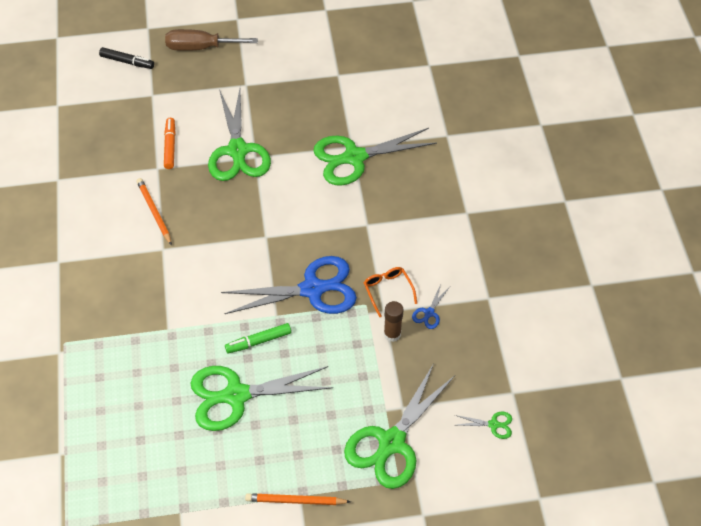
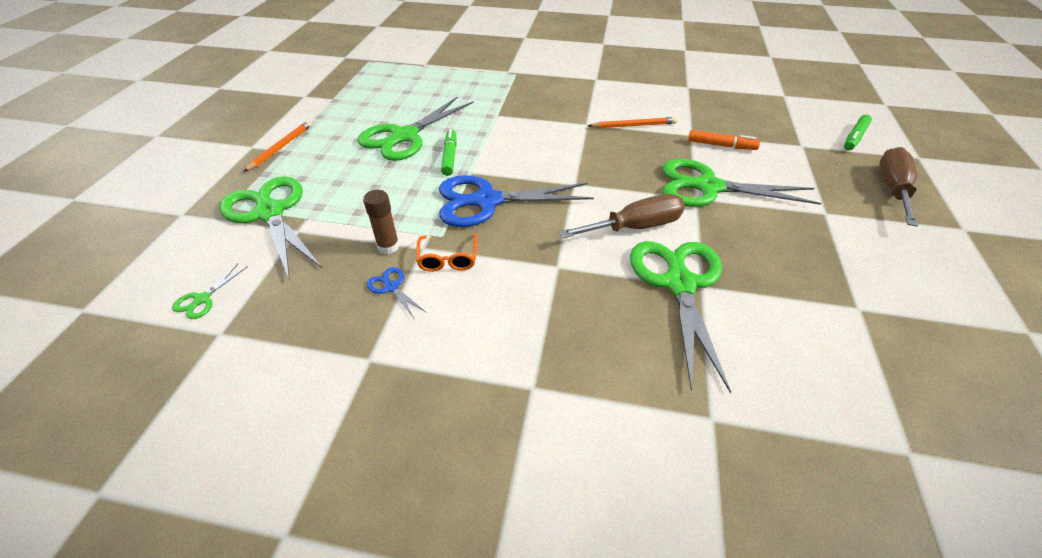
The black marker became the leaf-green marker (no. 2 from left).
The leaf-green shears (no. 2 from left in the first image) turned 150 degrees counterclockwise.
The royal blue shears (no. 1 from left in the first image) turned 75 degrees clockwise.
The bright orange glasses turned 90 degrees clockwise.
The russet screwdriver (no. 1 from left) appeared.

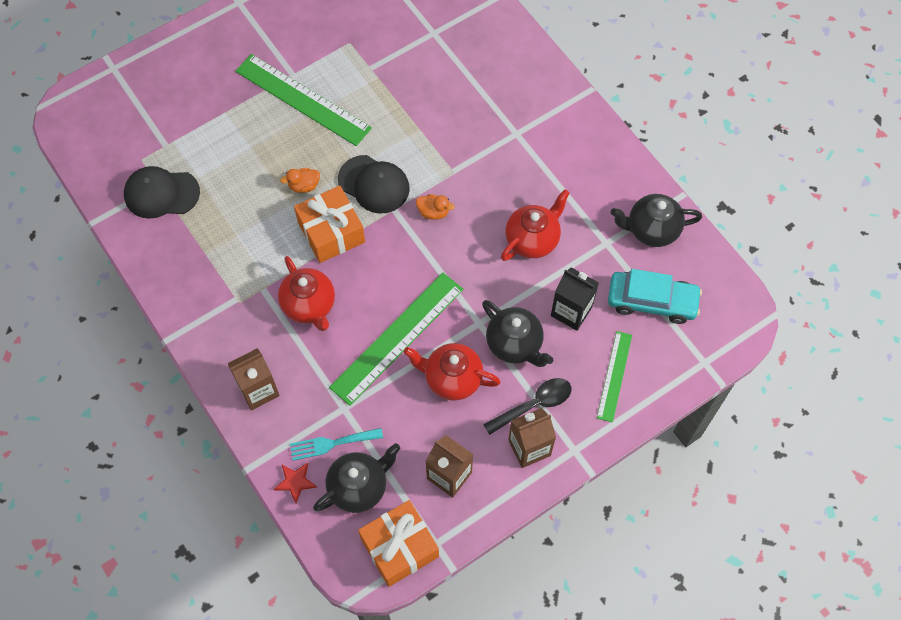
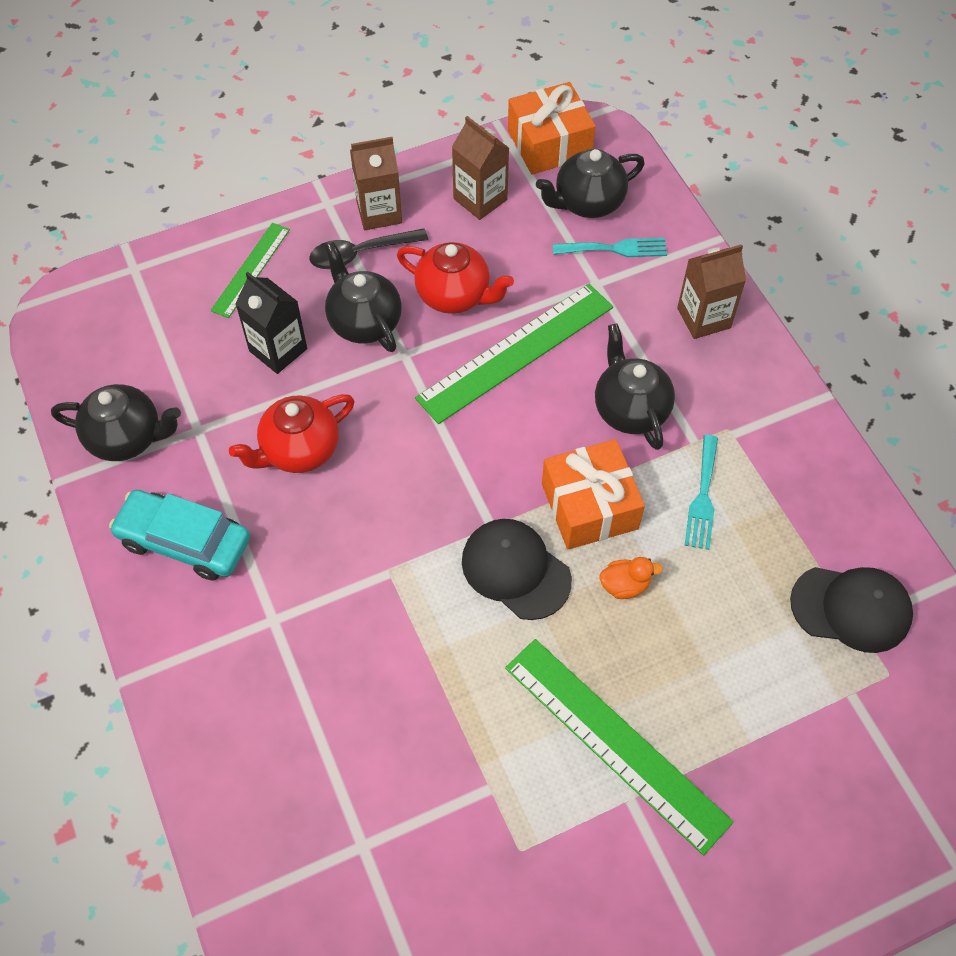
The red star shape disappeared.
The red tea pot (no. 1 from left) became the black tea pot (no. 4 from left).
The bright orange toy duck (no. 2 from left) disappeared.
The teal toy car moved.
The teal table fork (no. 2 from left) appeared.

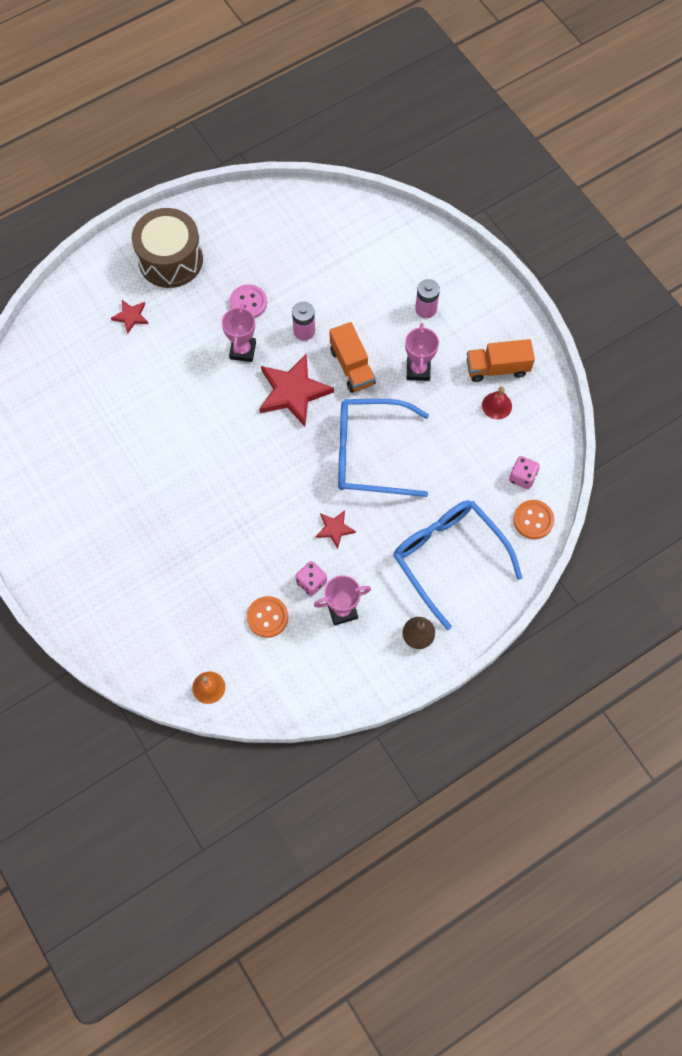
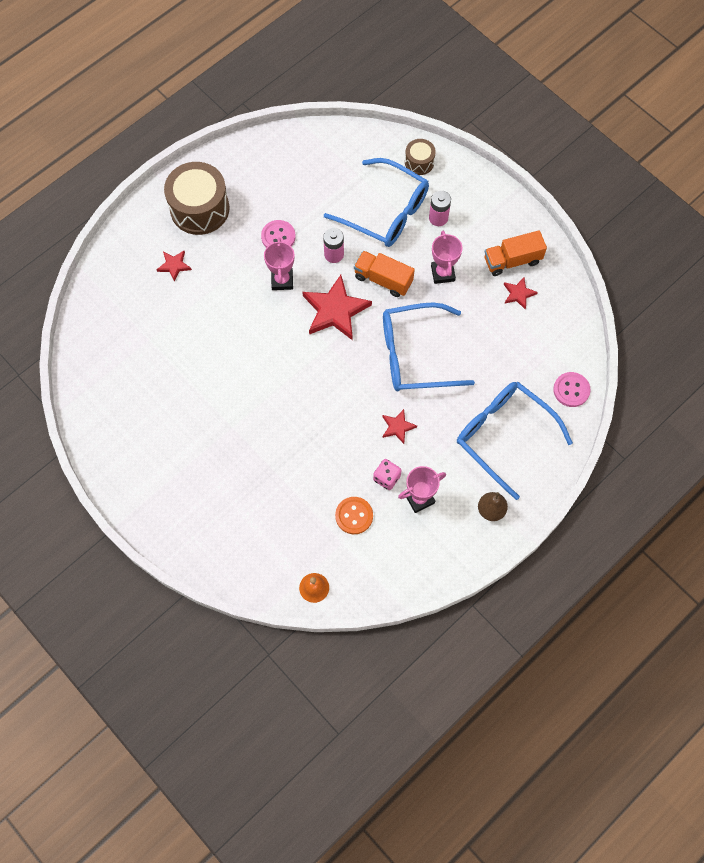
The bright orange truck (no. 1 from left) turned 150 degrees clockwise.
The red hand bell was replaced by the red star shape (no. 4 from left).
The rose-pink die (no. 2 from left) disappeared.
The bright orange sewing button (no. 2 from left) became the rose-pink sewing button (no. 2 from left).
The royal blue glasses (no. 1 from left) appeared.
The russet snare drum (no. 2 from left) appeared.

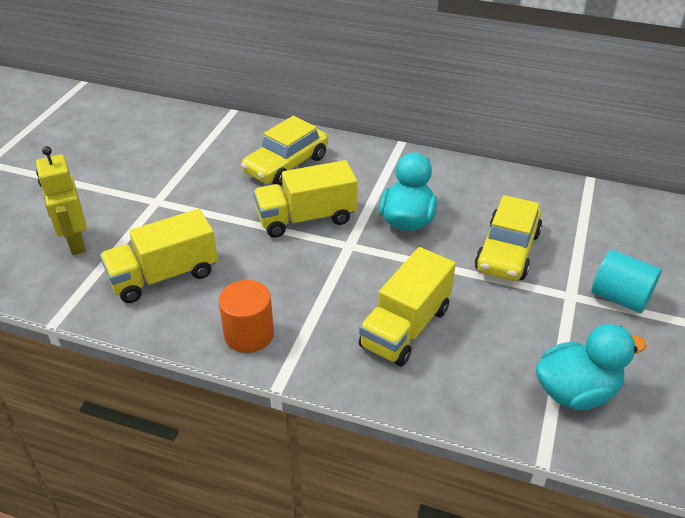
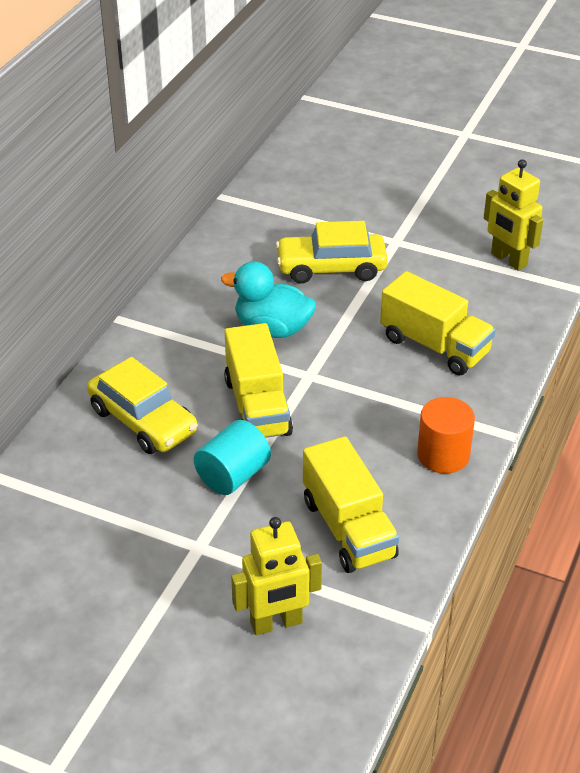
The golden toy car (no. 2 from left) turned 150 degrees clockwise.
The teal toy duck (no. 2 from left) was replaced by the golden robot figure (no. 2 from left).
The teal solid cylinder moved.

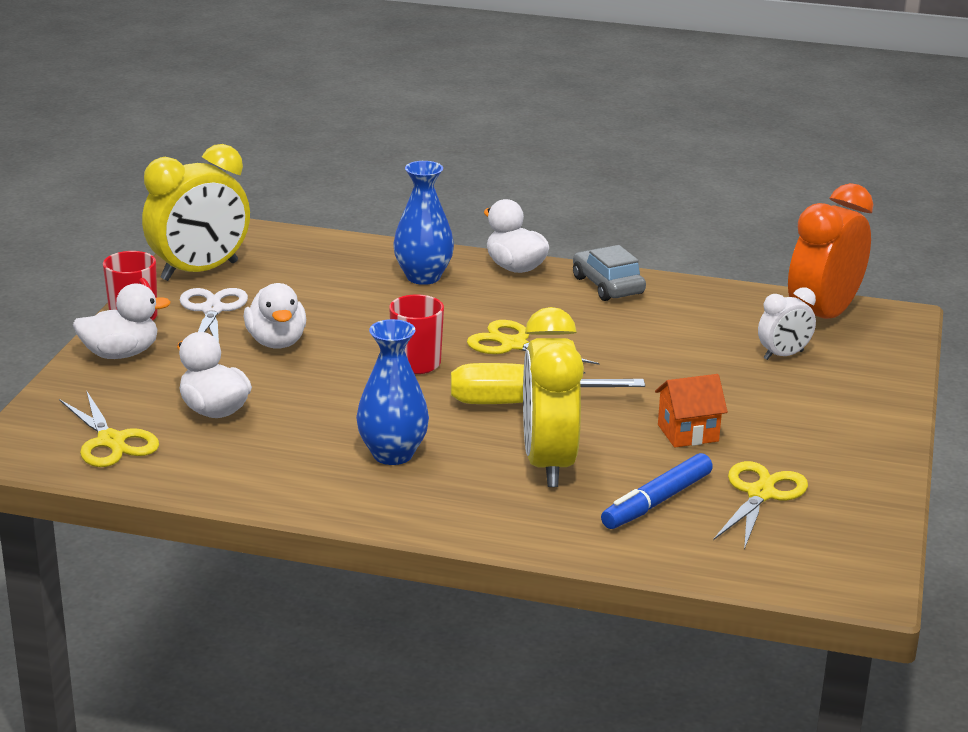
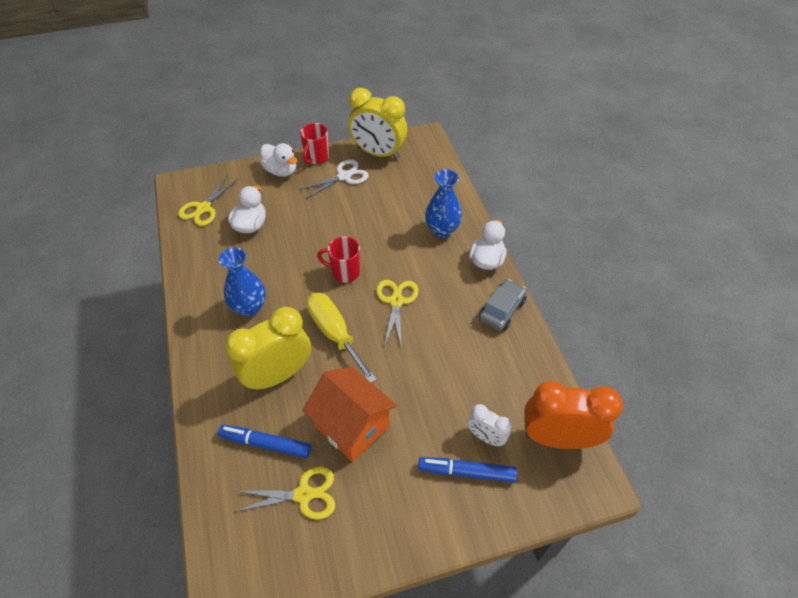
The snow-white toy duck (no. 3 from left) disappeared.
The bright orange house changed to 1.76 times the size.
The royal blue marker (no. 2 from left) appeared.

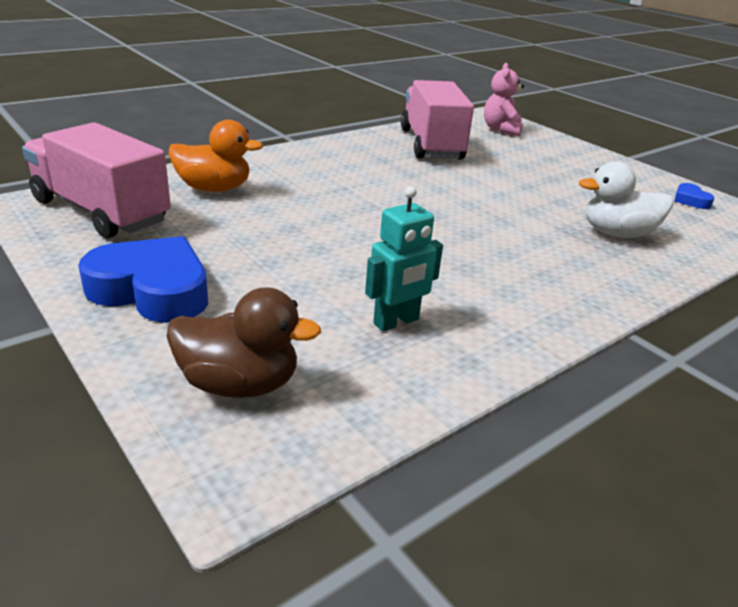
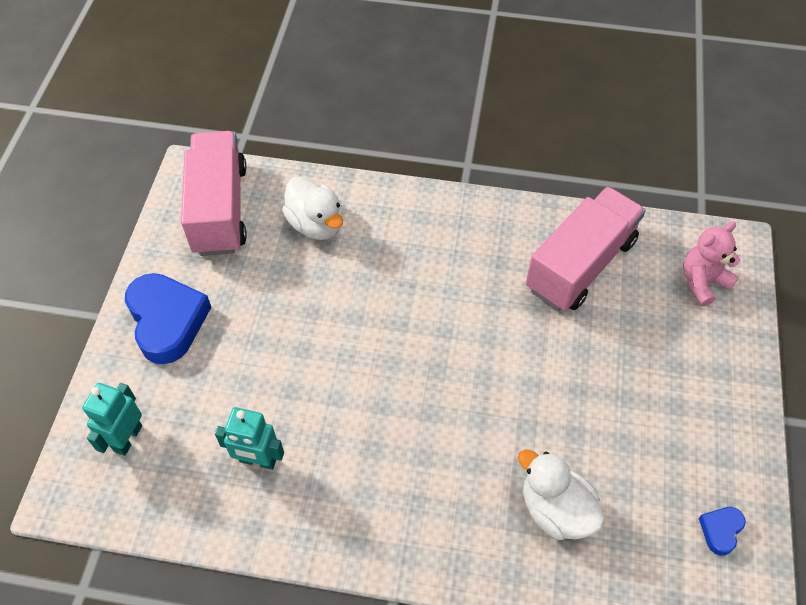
The russet toy duck was replaced by the teal robot figure (no. 1 from left).
The bright orange toy duck became the snow-white toy duck (no. 1 from left).

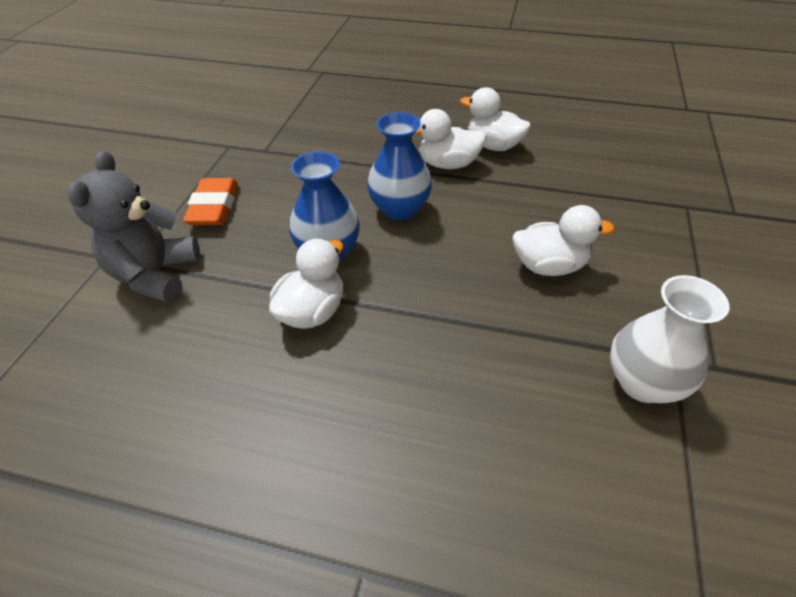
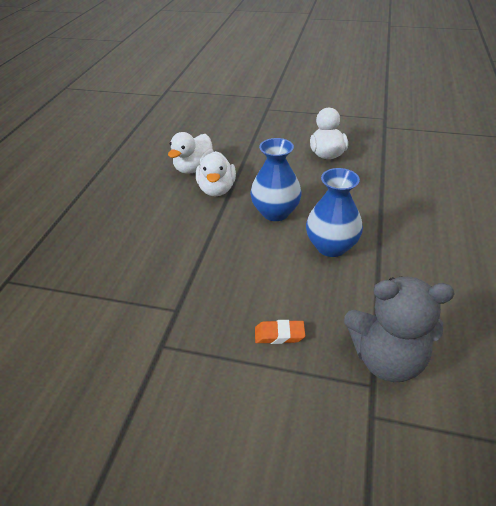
The bright orange gum eraser changed to 0.59 times the size.
The snow-white toy duck (no. 1 from left) disappeared.
The snow-white flower vase disappeared.

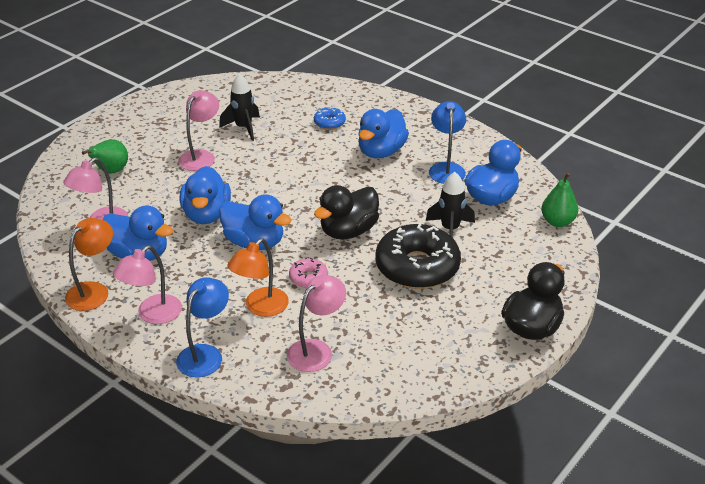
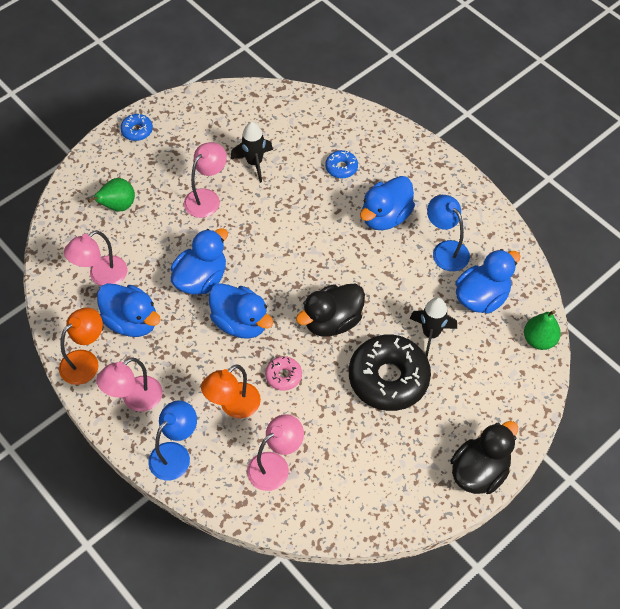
The royal blue toy duck (no. 2 from left) turned 150 degrees counterclockwise.
The royal blue desk lamp (no. 2 from left) turned 45 degrees counterclockwise.
The royal blue doughnut (no. 1 from left) appeared.

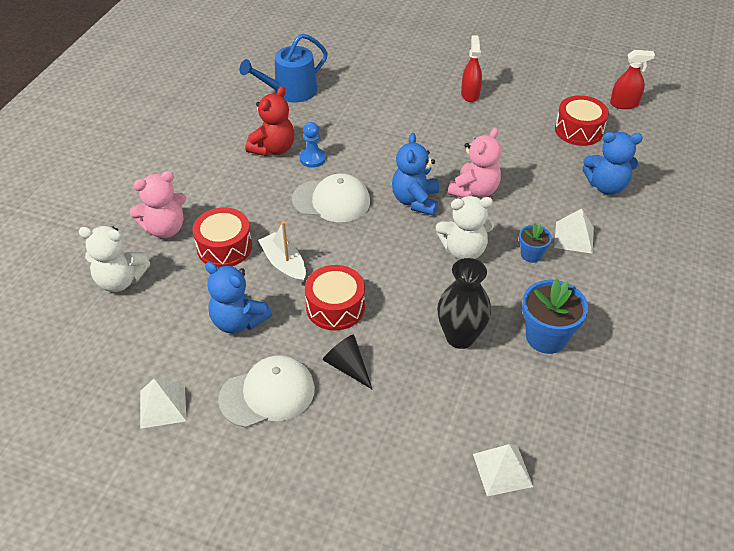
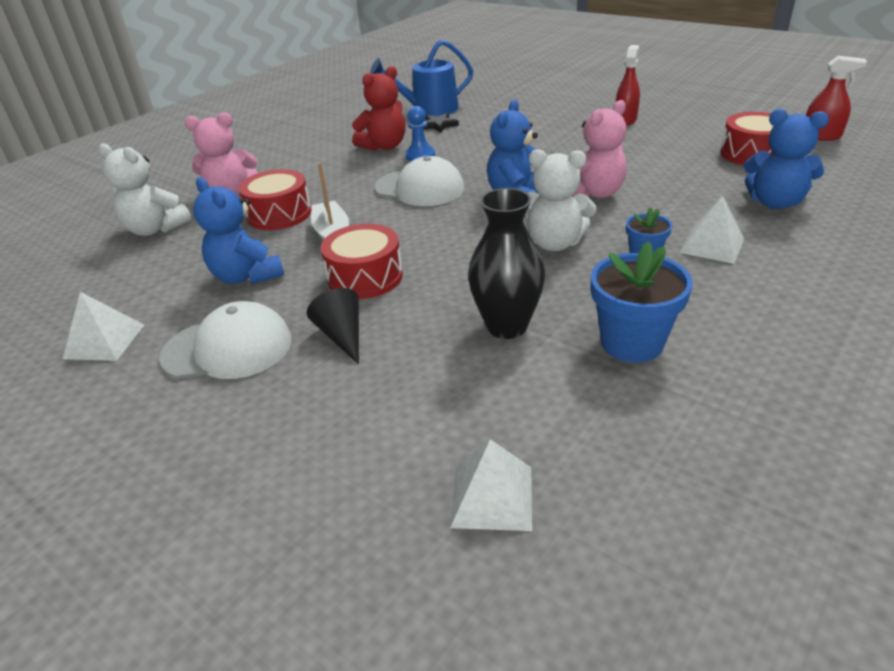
The black star shape appeared.

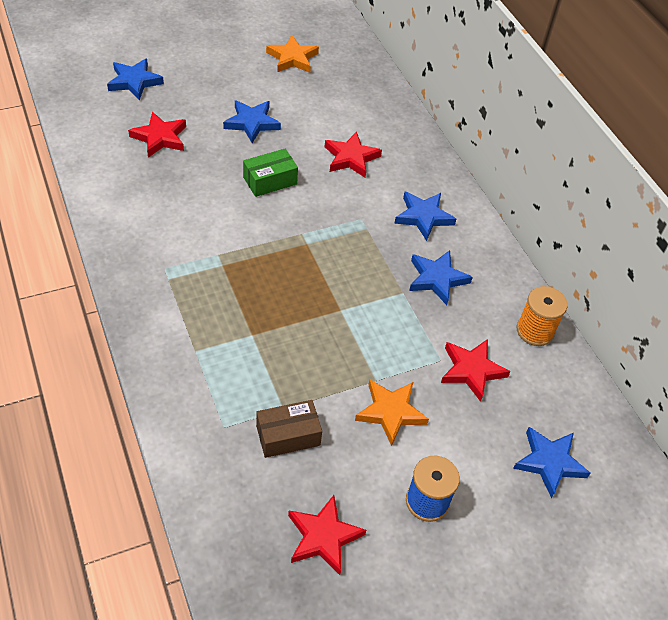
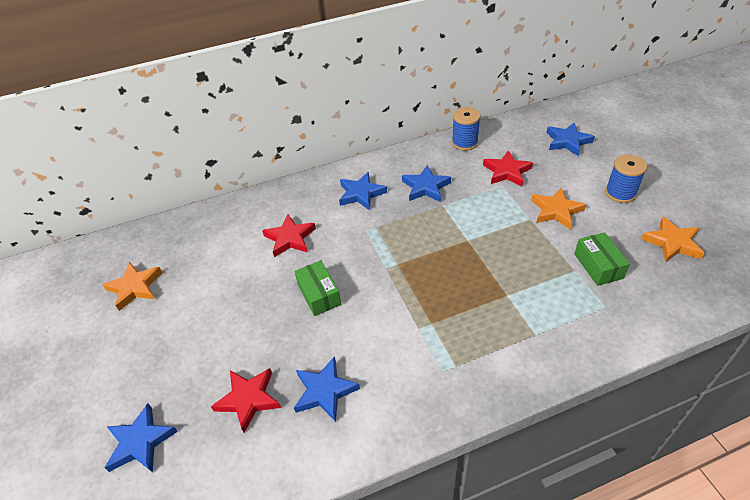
The royal blue star shape (no. 2 from left) moved.
The russet box became the leaf-green box (no. 2 from left).
The red star shape (no. 2 from left) became the bright orange star shape (no. 3 from left).
The bright orange bobbin became the royal blue bobbin (no. 1 from left).

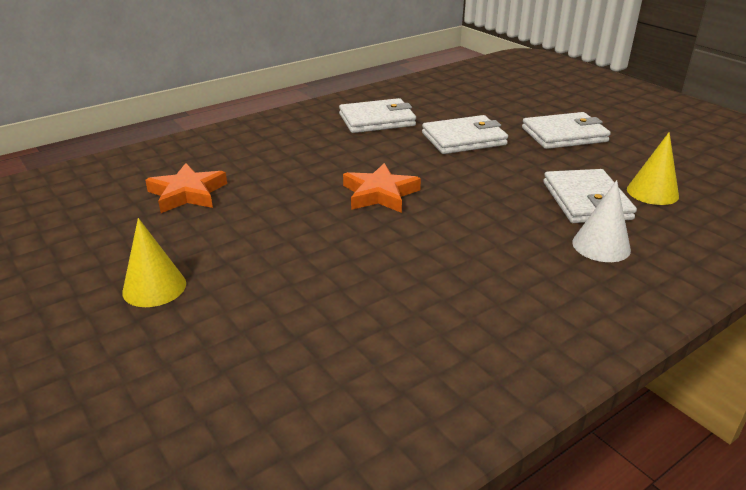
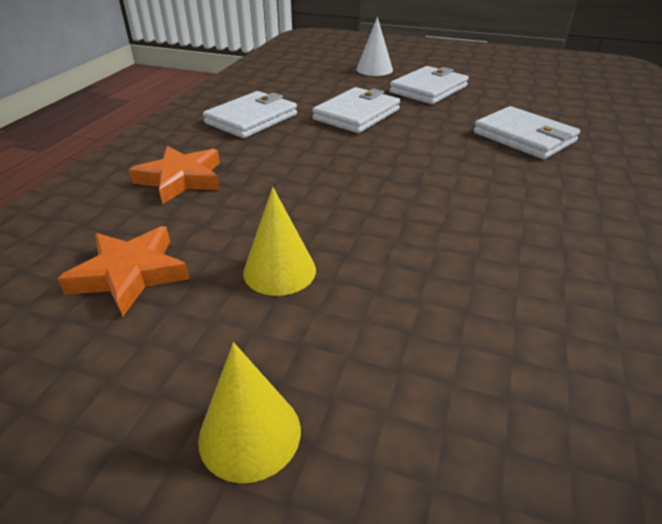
The bright orange star shape (no. 2 from left) moved.
The snow-white solid cone moved.
The golden solid cone (no. 2 from left) moved.

